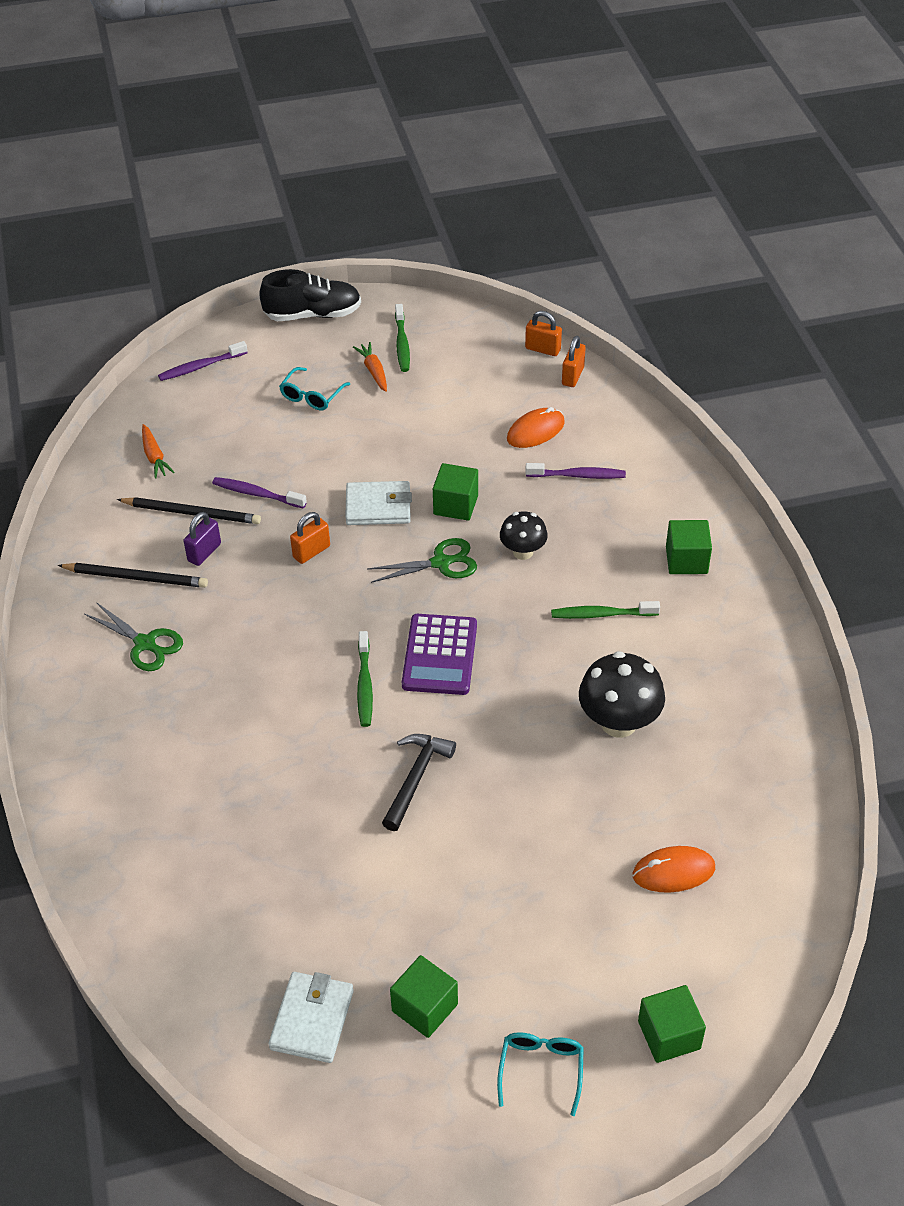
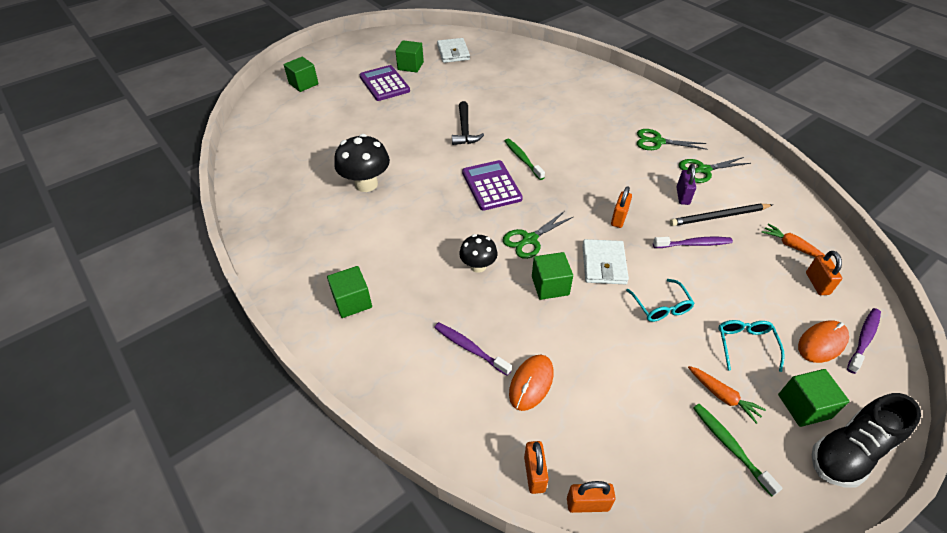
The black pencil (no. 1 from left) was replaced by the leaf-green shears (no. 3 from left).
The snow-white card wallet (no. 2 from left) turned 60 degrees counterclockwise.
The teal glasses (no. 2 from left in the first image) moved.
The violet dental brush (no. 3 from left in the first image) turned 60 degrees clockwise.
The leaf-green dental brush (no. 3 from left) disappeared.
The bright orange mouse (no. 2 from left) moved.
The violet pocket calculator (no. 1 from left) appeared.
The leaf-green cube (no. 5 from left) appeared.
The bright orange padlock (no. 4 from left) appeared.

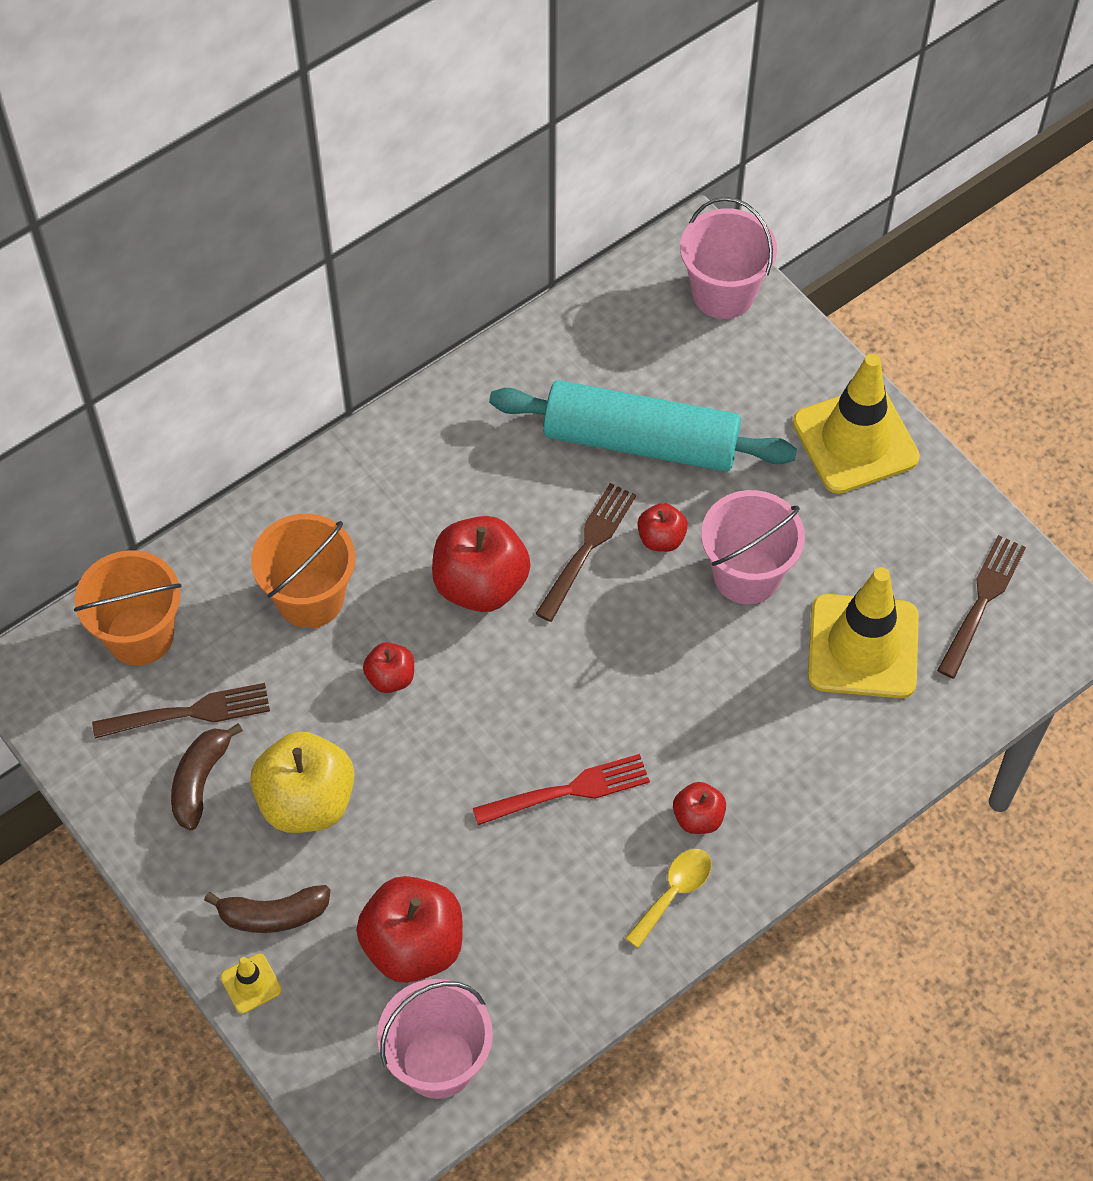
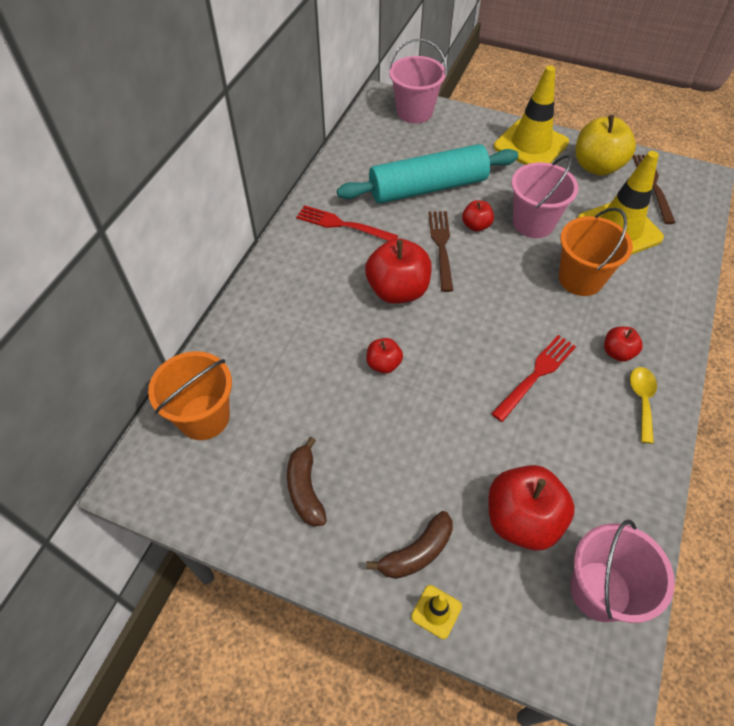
The russet table fork (no. 1 from left) disappeared.
The golden apple fruit moved.
The bright orange pail (no. 2 from left) moved.
The red table fork (no. 1 from left) appeared.

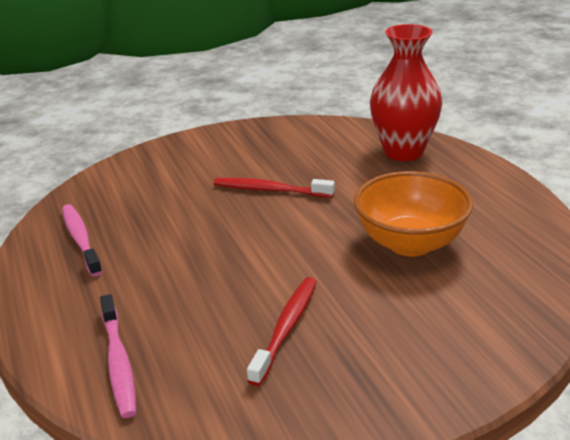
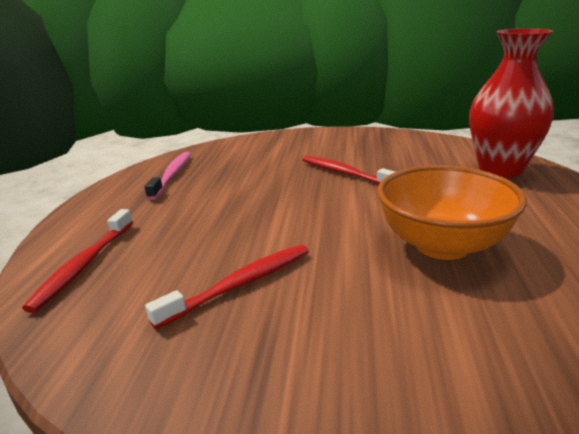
The rose-pink dental brush (no. 2 from left) became the red dental brush (no. 1 from left).

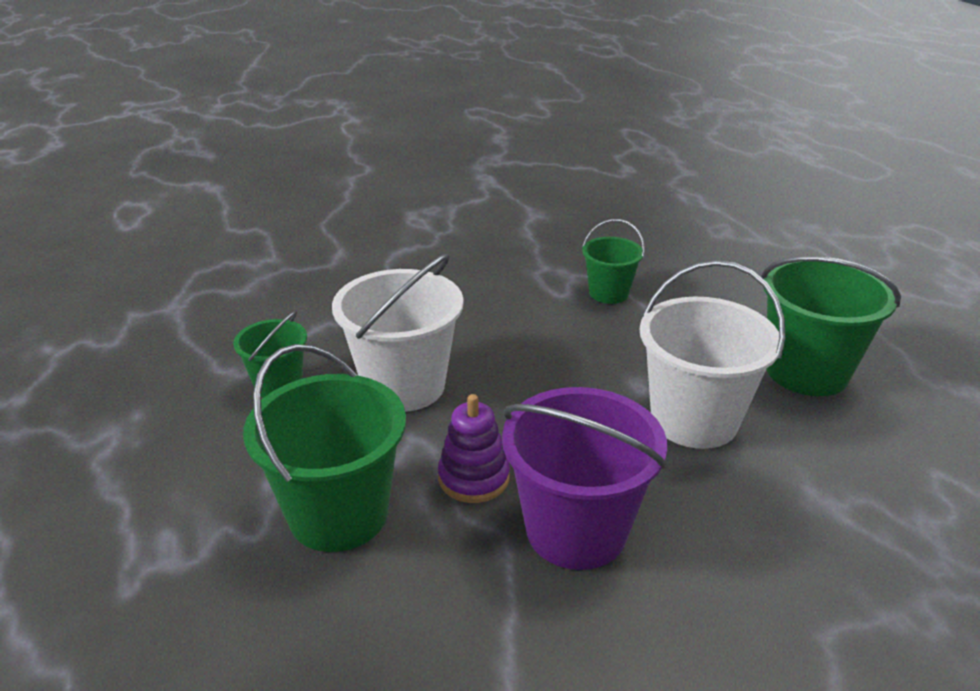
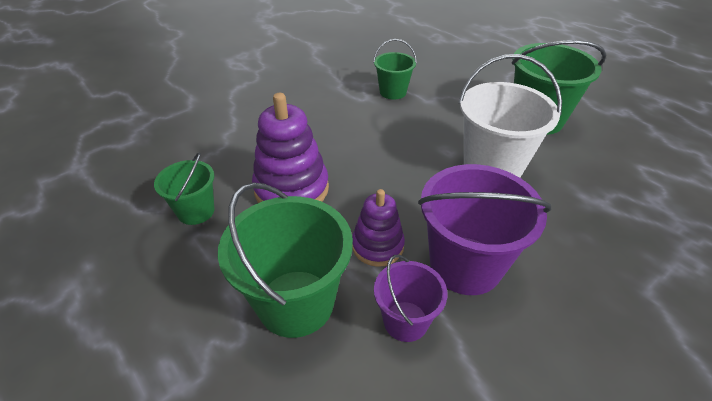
The snow-white pail (no. 1 from left) was replaced by the violet stacking toy (no. 1 from left).
The violet pail (no. 1 from left) appeared.

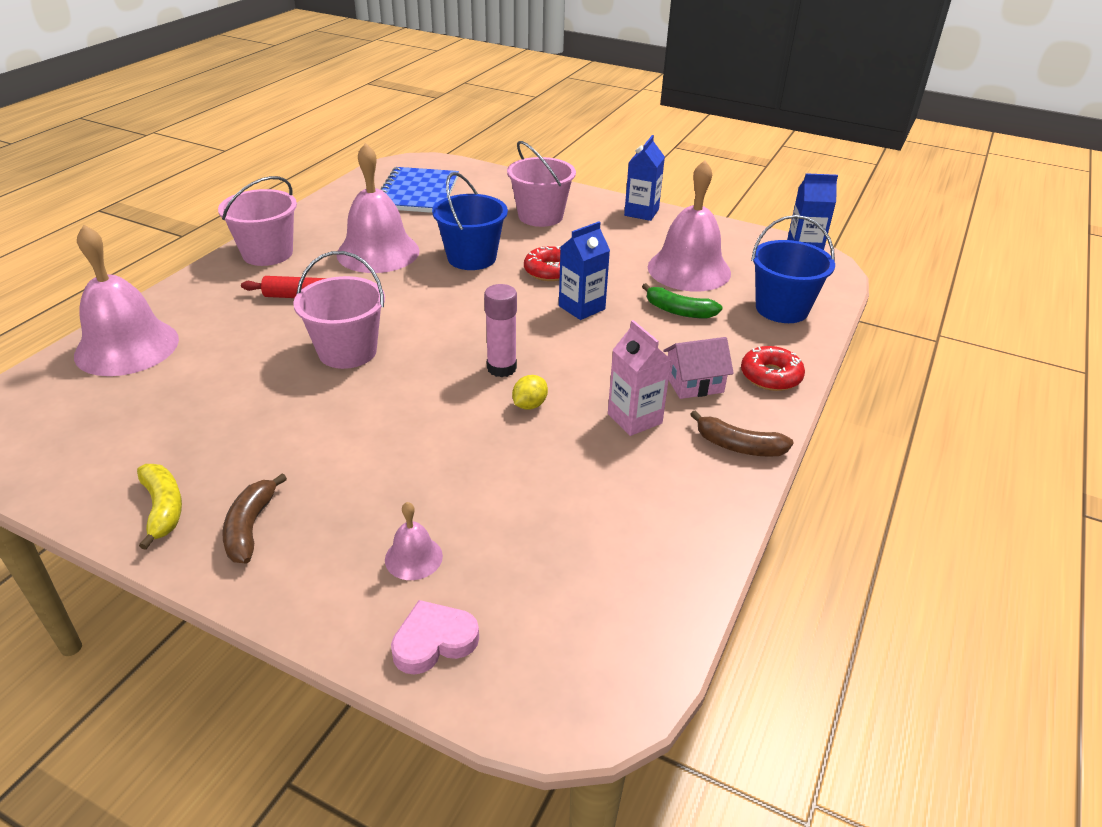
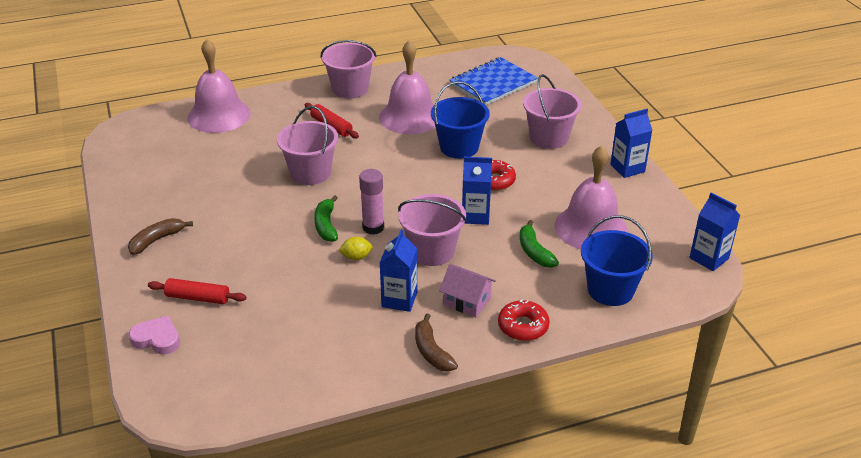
The golden toy banana disappeared.
The rose-pink hand bell (no. 3 from left) was replaced by the red pastry roller (no. 1 from left).
The rose-pink juice carton became the royal blue juice carton (no. 1 from left).
The leaf-green toy banana (no. 1 from left) appeared.
The rose-pink pail (no. 3 from left) appeared.

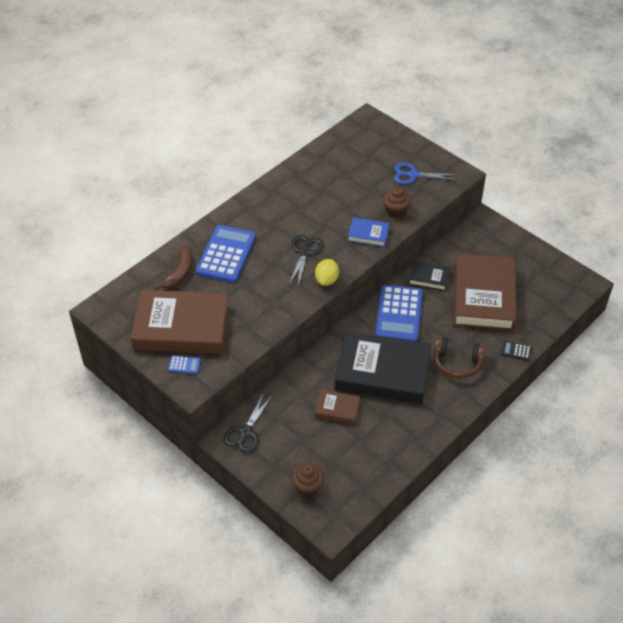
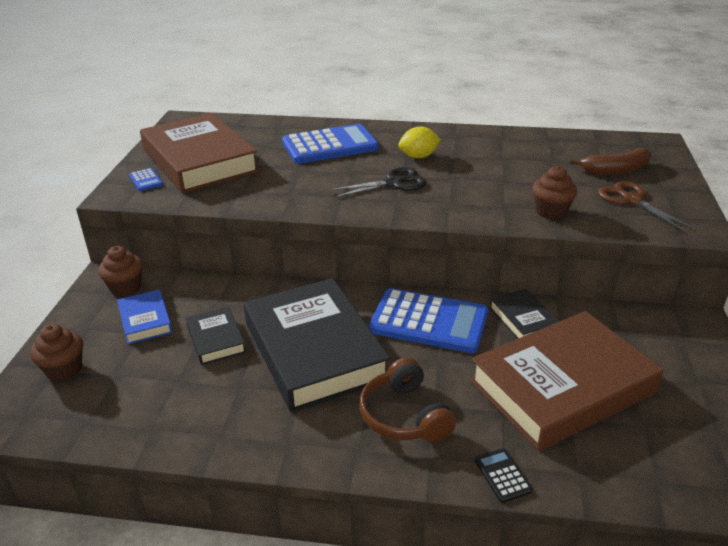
The russet toy banana moved.
The black shears (no. 1 from left) was replaced by the russet fairy cake (no. 2 from left).
The golden toy lemon moved.
The russet book (no. 2 from left) became the black book (no. 1 from left).
The royal blue book moved.
The royal blue pocket calculator (no. 3 from left) turned 135 degrees counterclockwise.
The royal blue shears became the russet shears.

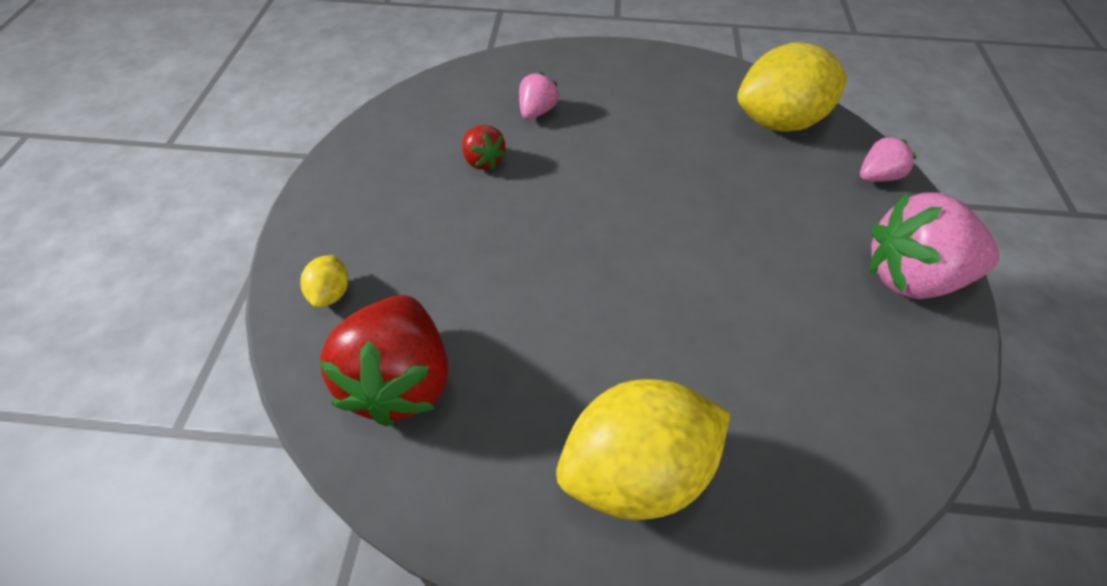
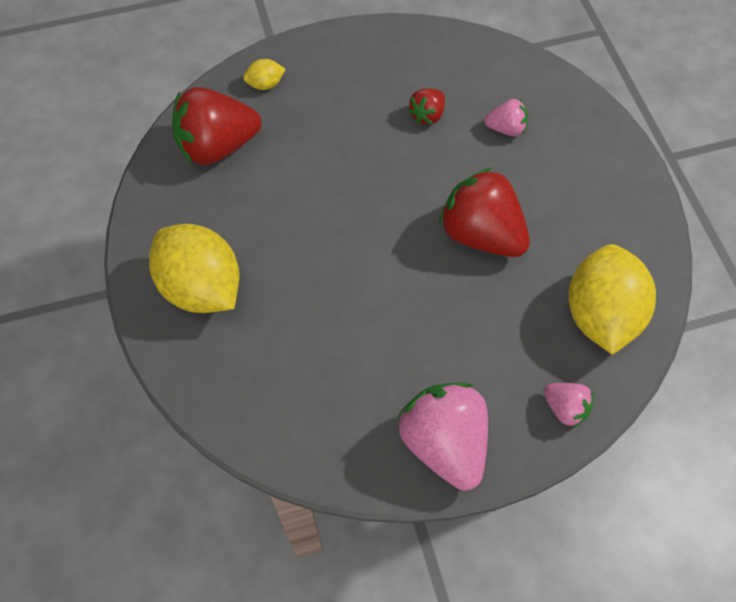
The golden toy lemon (no. 3 from left) turned 45 degrees clockwise.
The red berry (no. 3 from left) appeared.

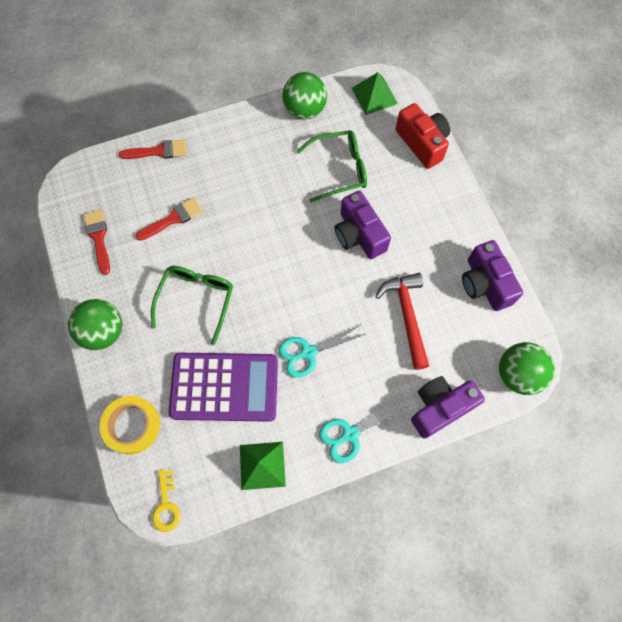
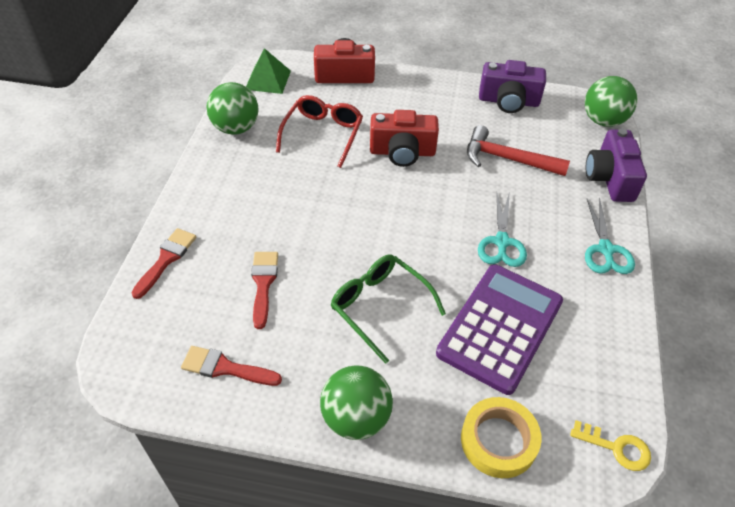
The leaf-green solid pyramid (no. 1 from left) disappeared.
The leaf-green glasses (no. 2 from left) became the red glasses.
The violet camera (no. 1 from left) became the red camera (no. 2 from left).

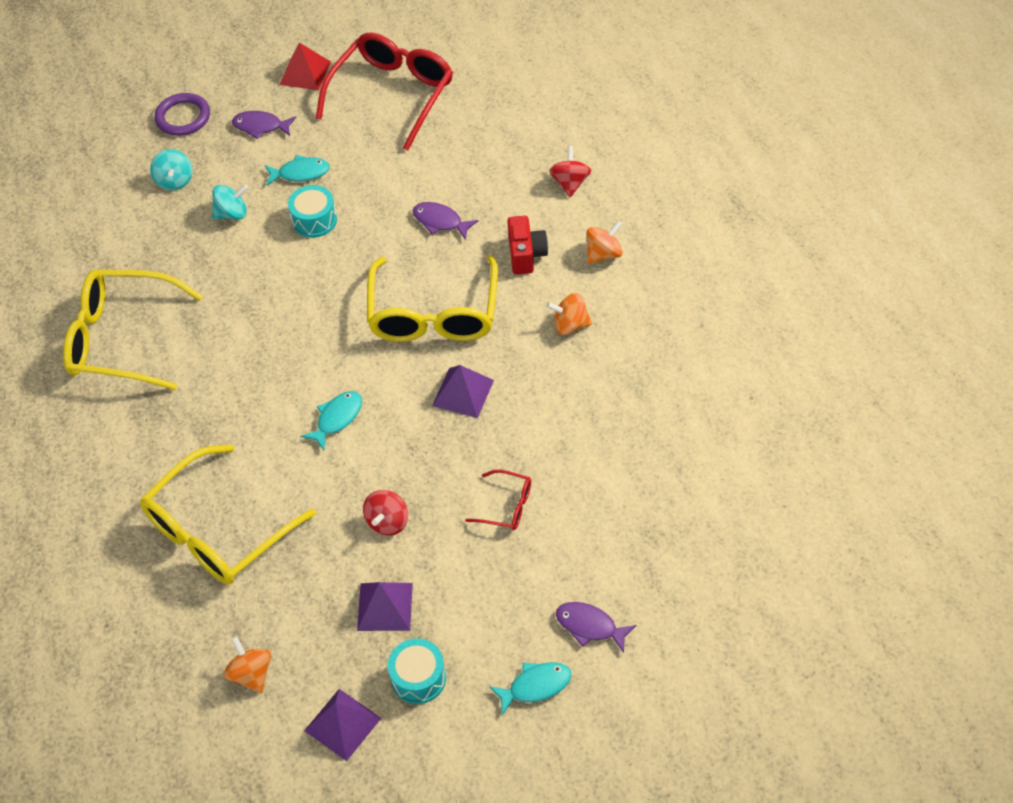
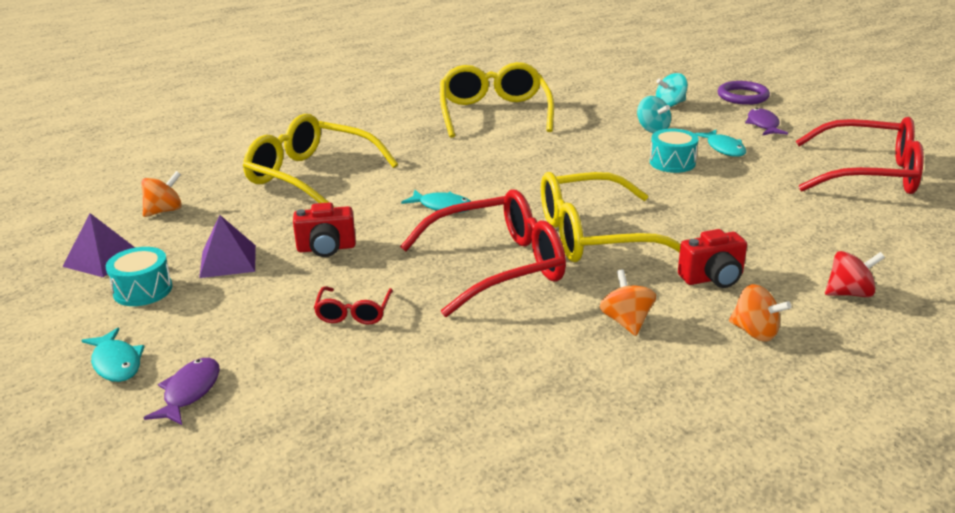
The red solid pyramid disappeared.
The red toy top (no. 1 from left) was replaced by the red camera (no. 1 from left).
The violet fish (no. 2 from left) disappeared.
The violet solid pyramid (no. 3 from left) was replaced by the red glasses (no. 2 from left).

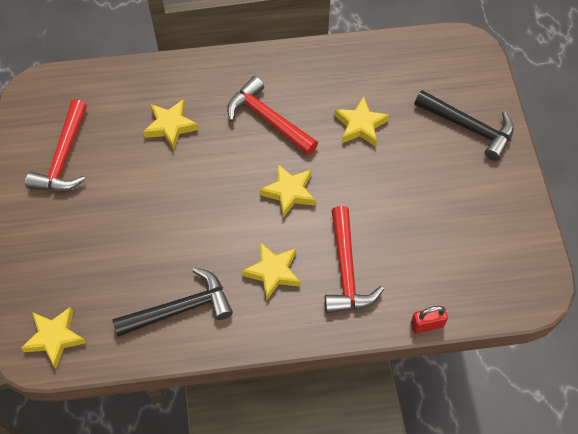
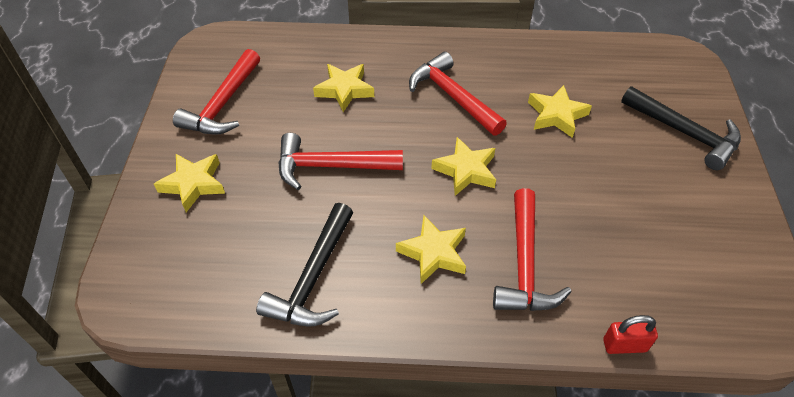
The golden star shape (no. 1 from left) moved.
The black carpenter's hammer (no. 1 from left) turned 120 degrees clockwise.
The red carpenter's hammer (no. 2 from left) appeared.

